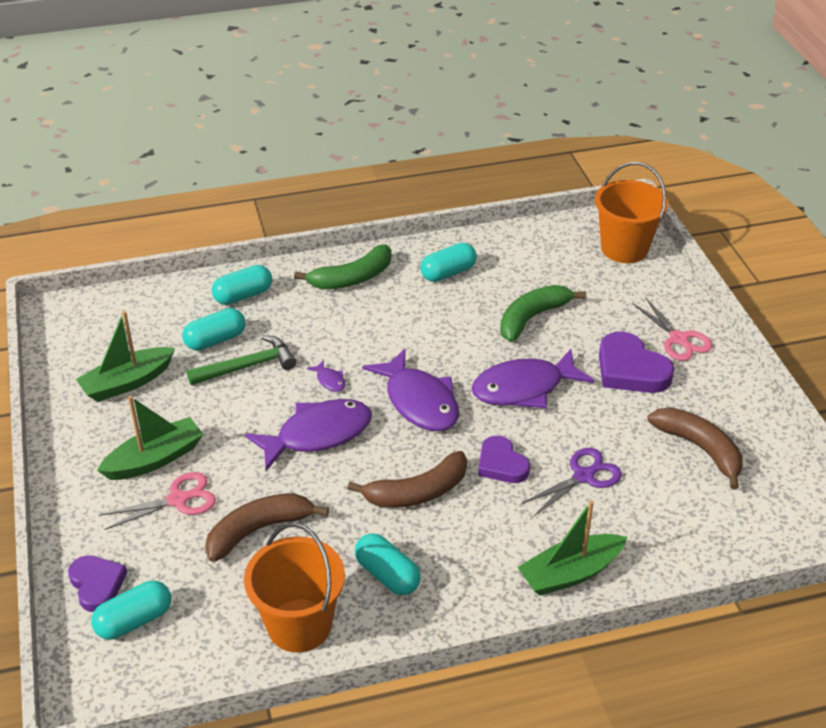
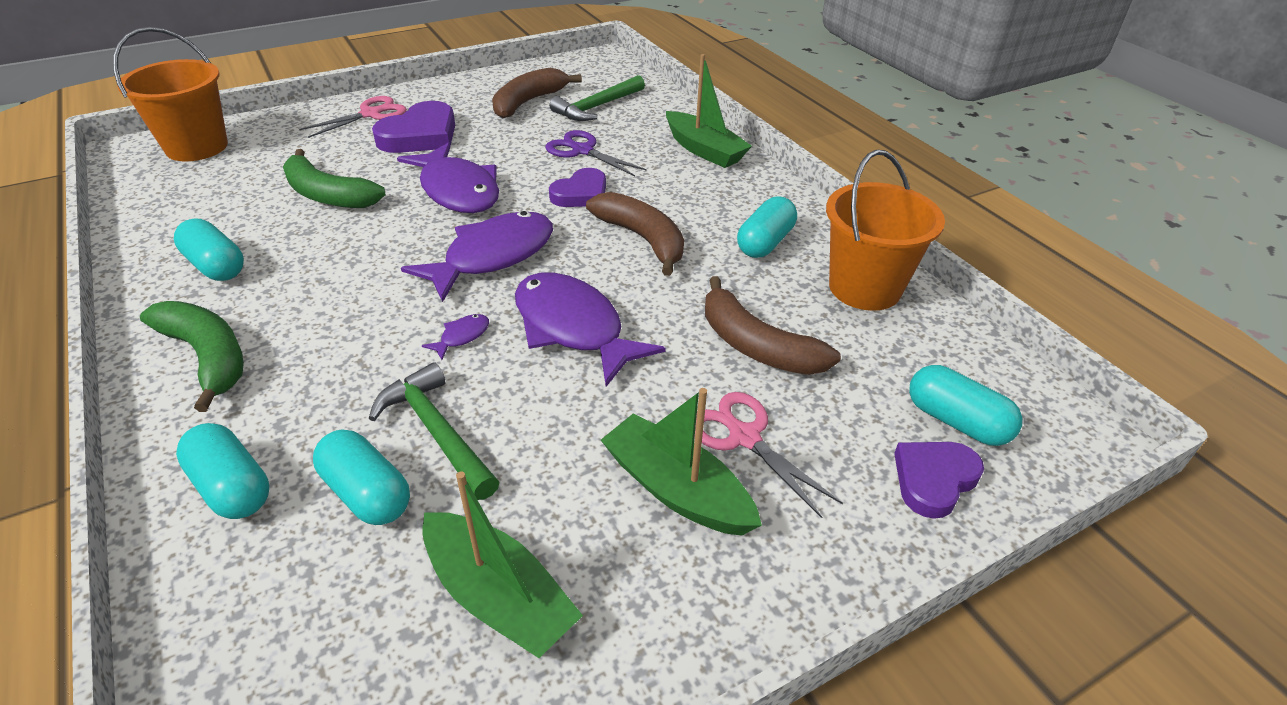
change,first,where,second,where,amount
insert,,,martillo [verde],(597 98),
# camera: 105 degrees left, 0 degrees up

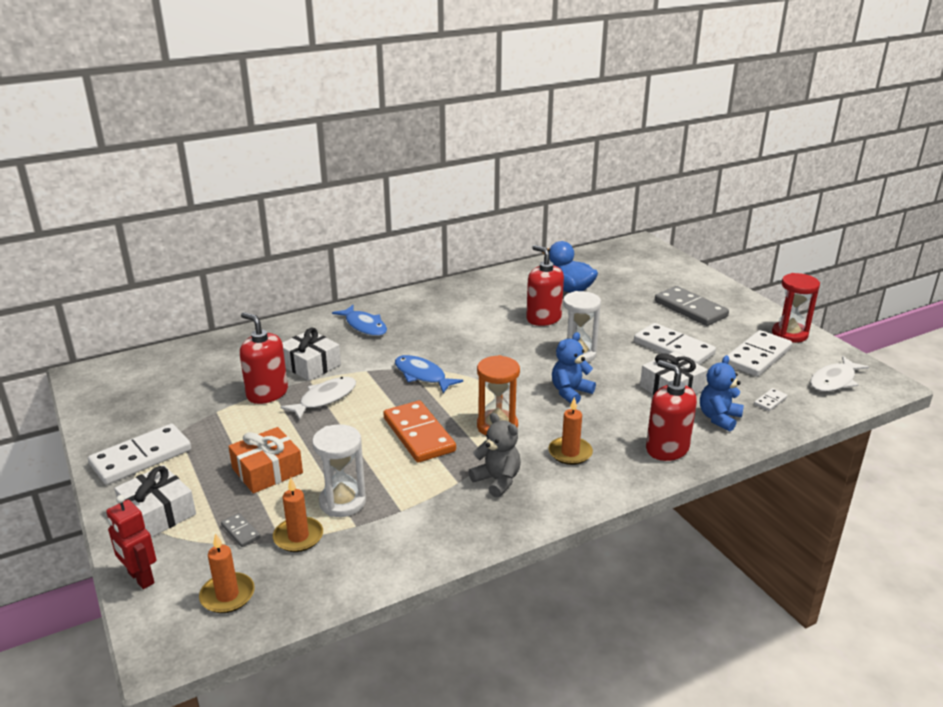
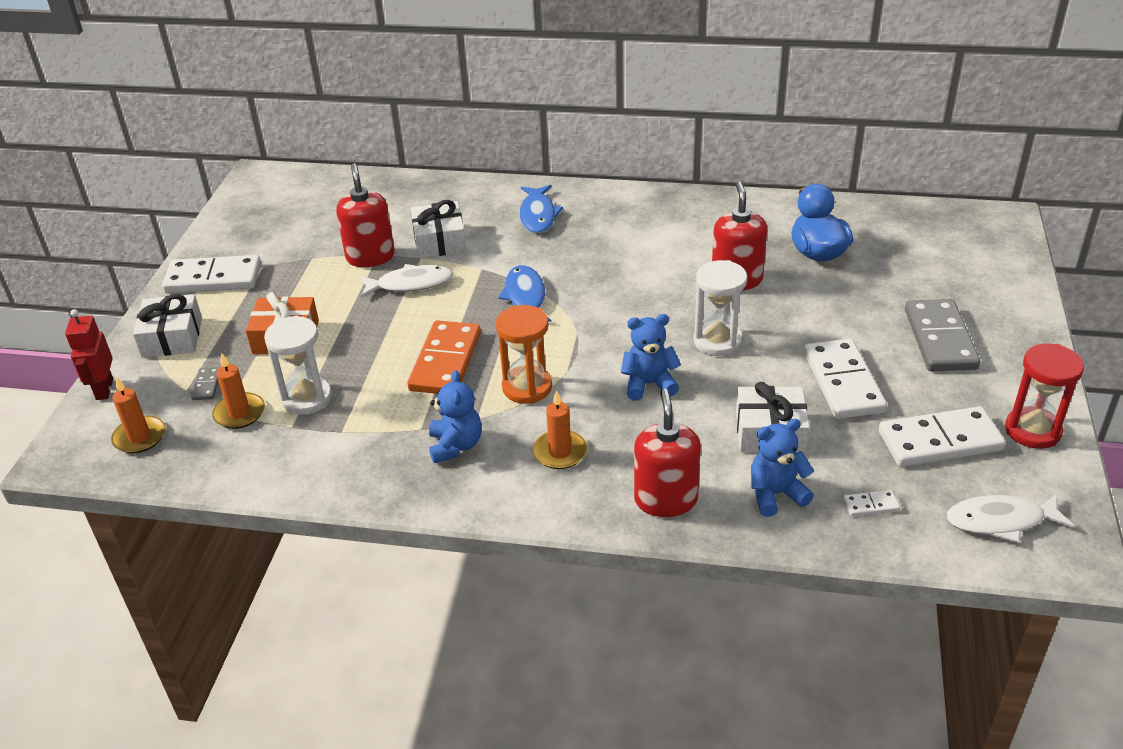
change,first,where,second,where,amount
recolor,osito [gris],(494 455),osito [azul],(455 416),
# camera: 40 degrees right, 10 degrees up

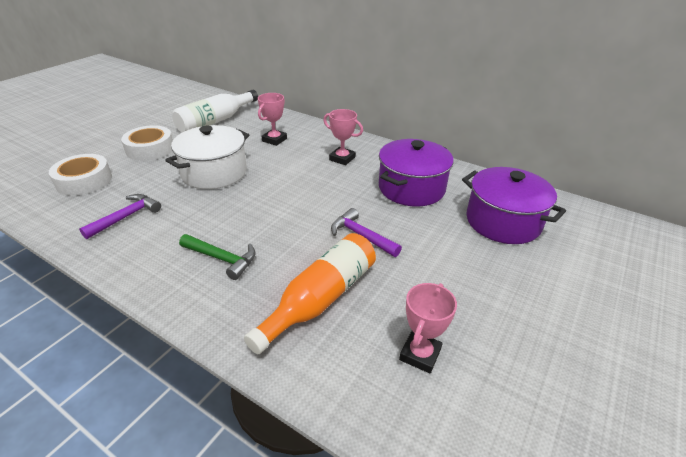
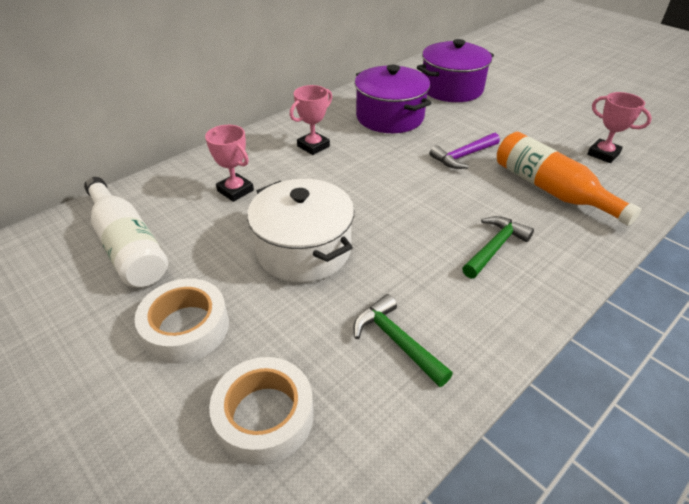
change,first,where,second,where,amount
recolor,martillo [morado],(120 216),martillo [verde],(403 340),
# camera: 75 degrees left, 5 degrees up

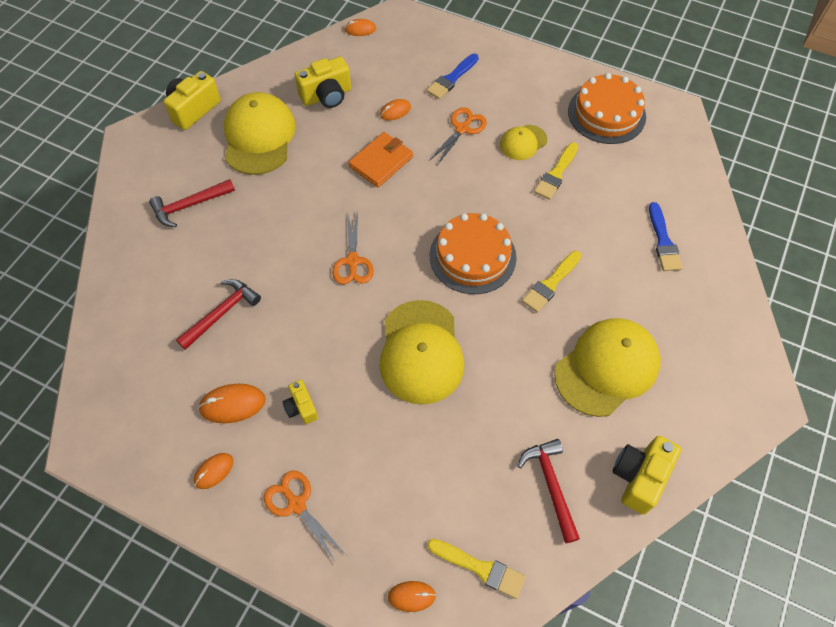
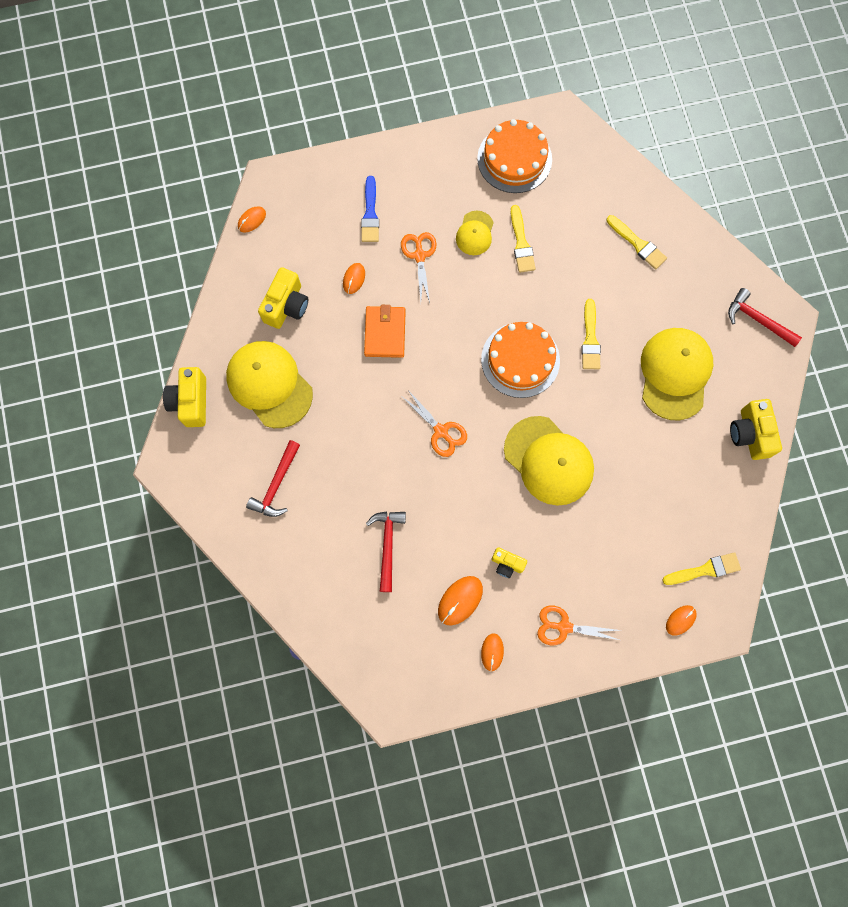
change,first,where,second,where,amount
recolor,pincel [azul],(665 236),pincel [amarillo],(637 242),
move,martillo [rojo],(549 491),,(765 317),
# camera: 40 degrees left, 15 degrees up

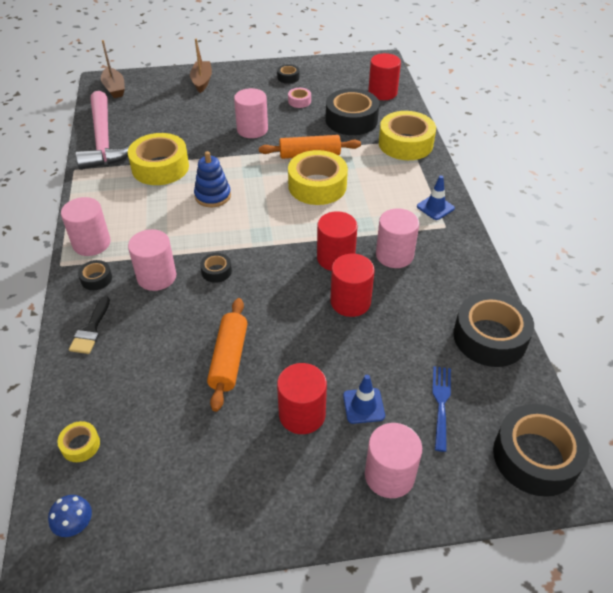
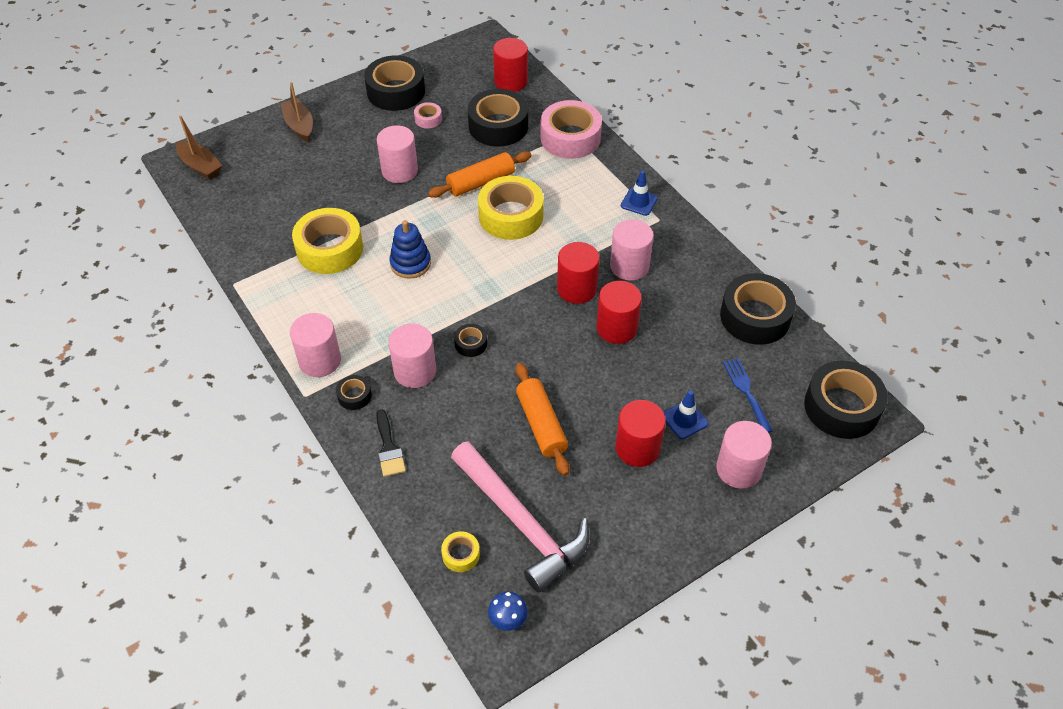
change,first,where,second,where,amount
resize,cinta adhesiva [negro],(288 74),,(394 83),x2.19
move,martillo [rosa],(103 130),,(520 516),
recolor,cinta adhesiva [amarillo],(407 135),cinta adhesiva [rosa],(571 129),
# camera: 25 degrees left, 5 degrees up

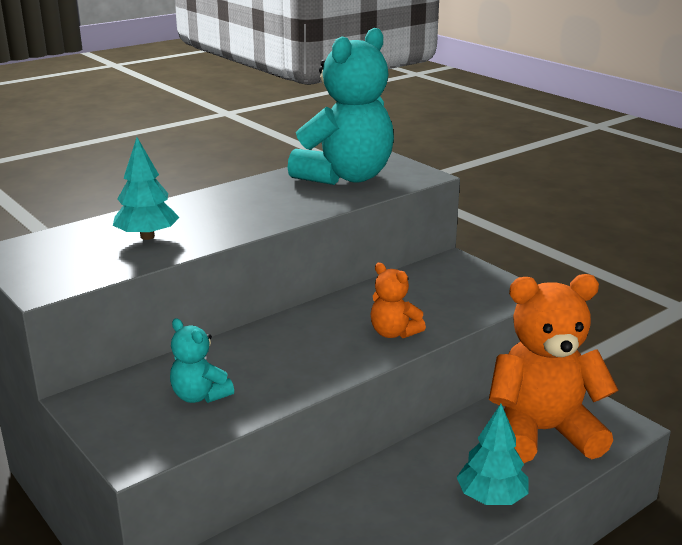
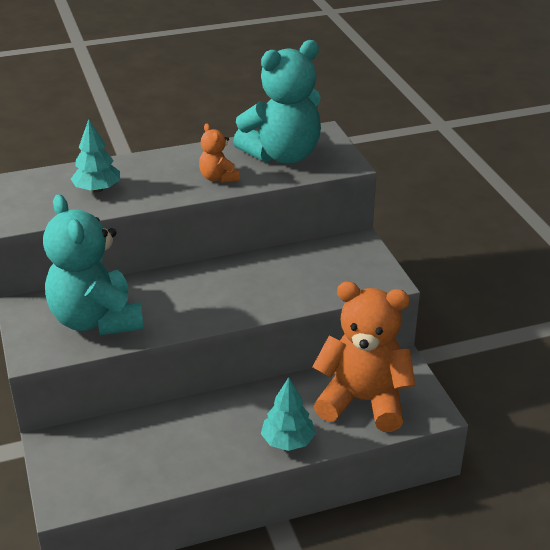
change,first,where,second,where,amount
resize,osito [turquesa],(202 360),,(93 264),x2.19
move,osito [naranja],(398 300),,(219 153),
# camera: 20 degrees right, 10 degrees up

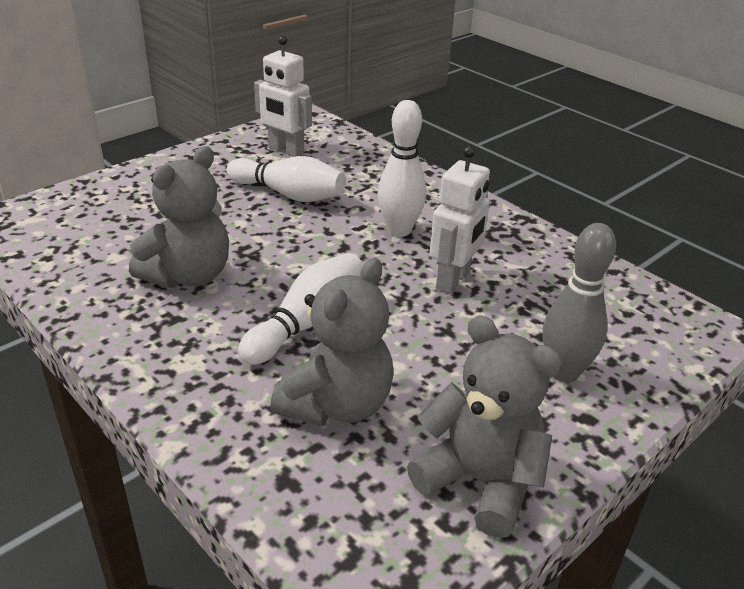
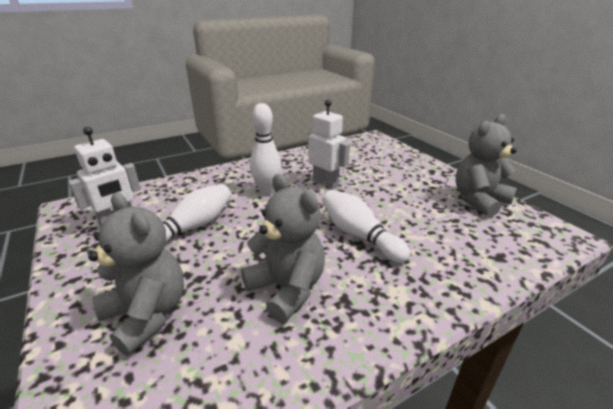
change,first,where,second,where,amount
move,osito [gris],(332 342),,(136 274),
delete,bolo [gris],(579 302),,,
# camera: 75 degrees left, 5 degrees down

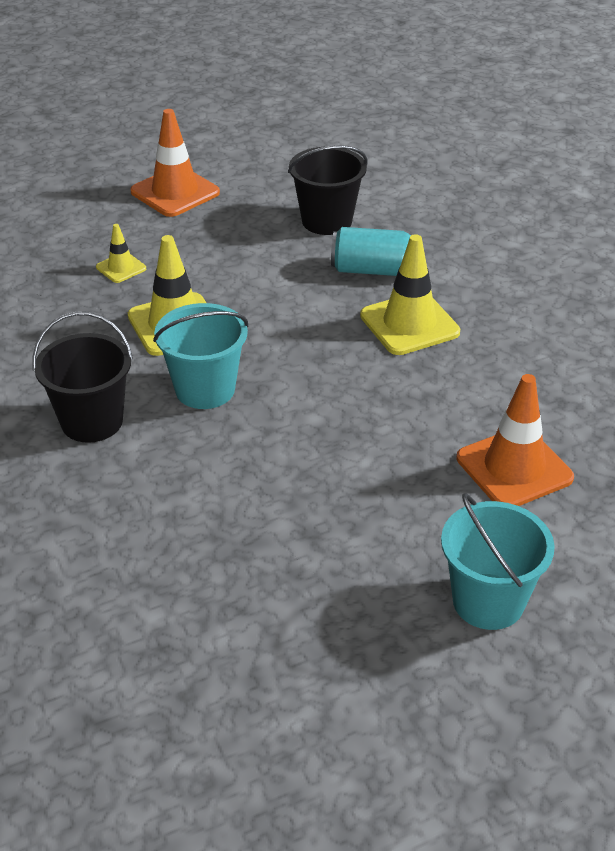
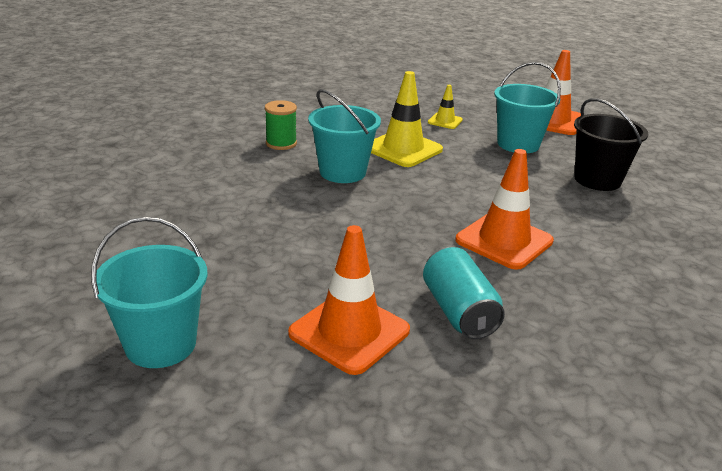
change,first,where,second,where,amount
replace,balde [negro],(82 377),carrete [verde],(281 125),
move,lata [turquesa],(371 251),,(464 293),
recolor,cono de tráfico [amarillo],(410 294),cono de tráfico [naranja],(504 209),
insert,,,balde [turquesa],(527 107),
# camera: 65 degrees right, 10 degrees down

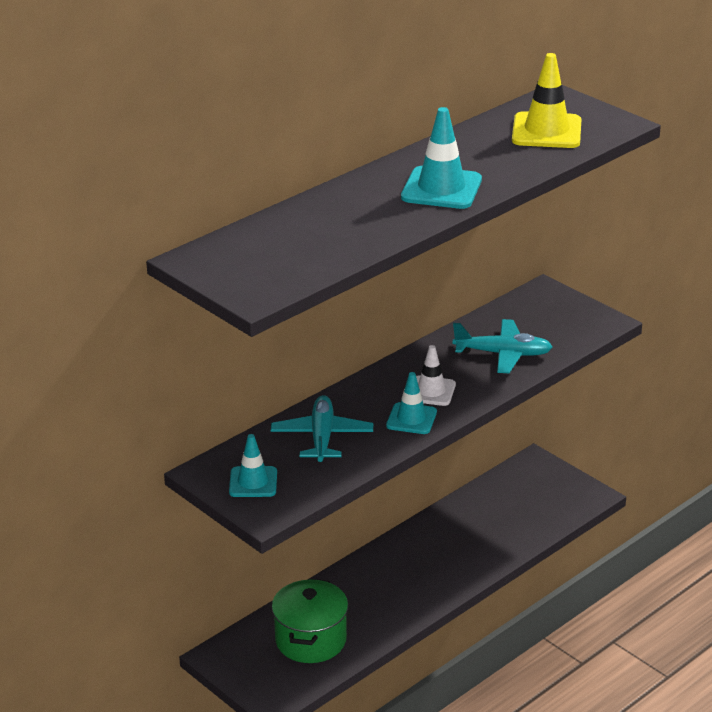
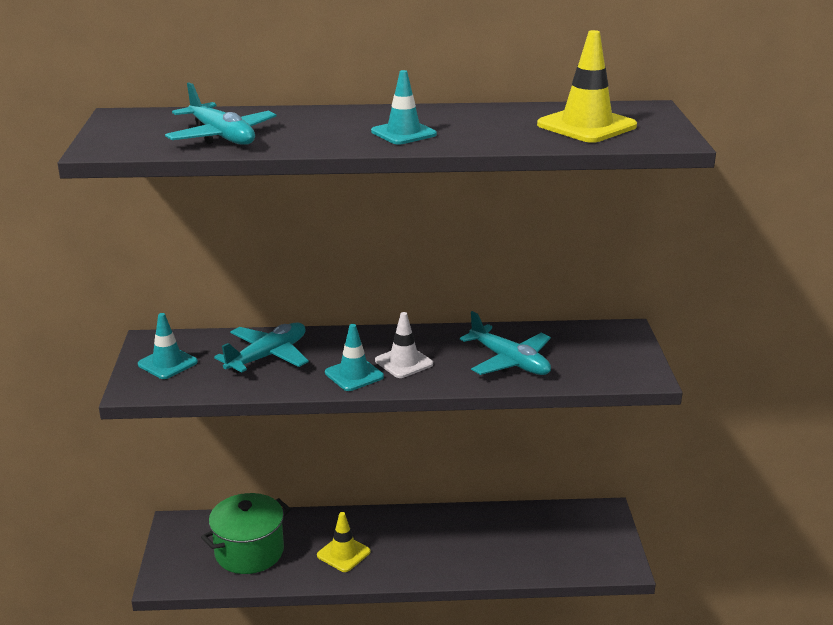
change,first,where,second,where,amount
insert,,,avión [turquesa],(220 113),
insert,,,cono de tráfico [amarillo],(343 542),
resize,cono de tráfico [turquesa],(441 158),,(404 107),x0.66
# camera: 40 degrees right, 5 degrees down

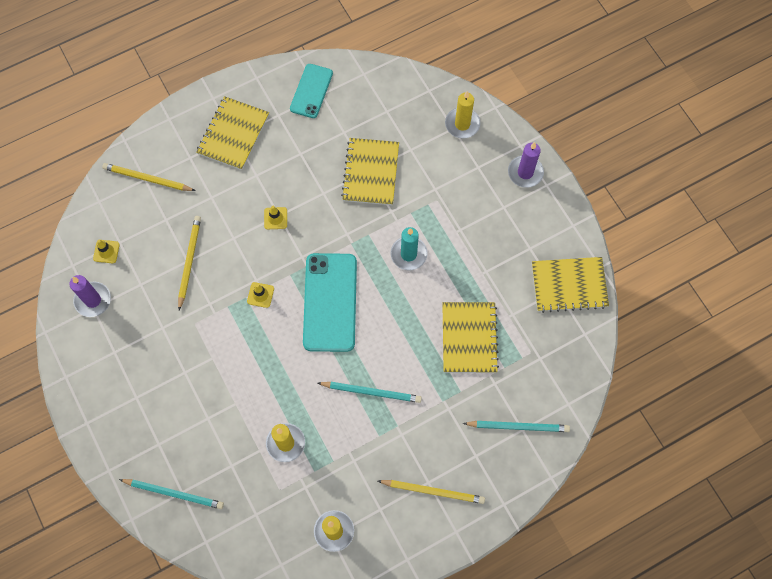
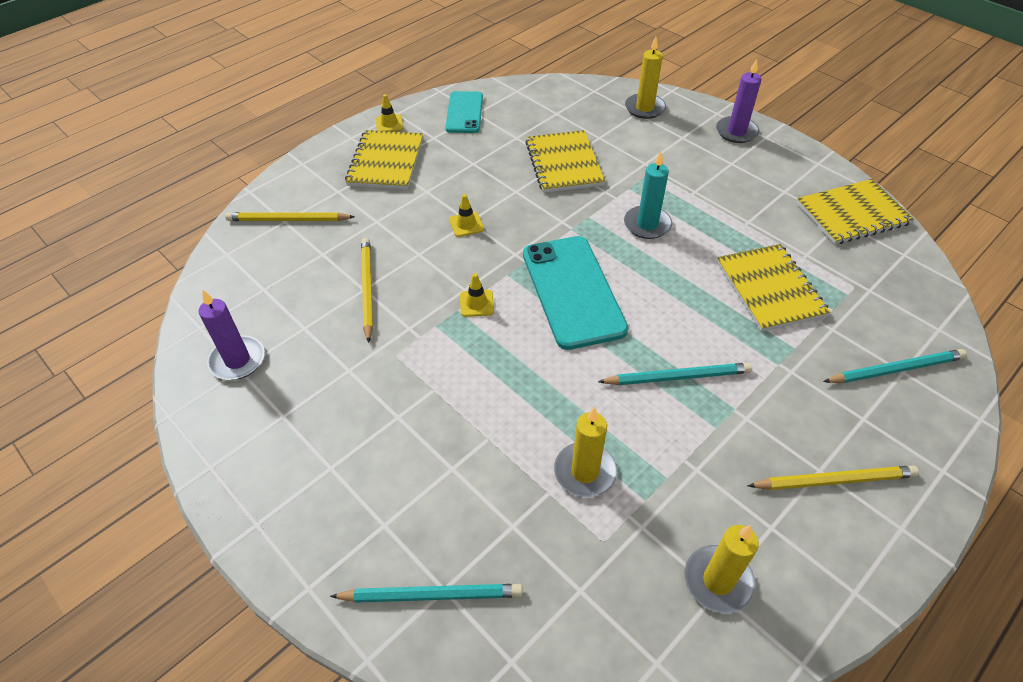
change,first,where,second,where,amount
move,cono de tráfico [amarillo],(106 251),,(389 113),
# camera: 15 degrees left, 20 degrees down

